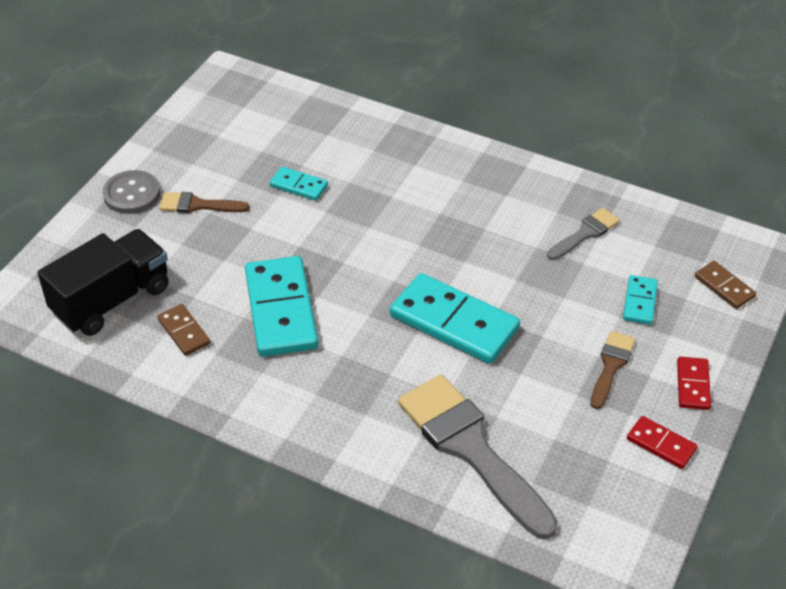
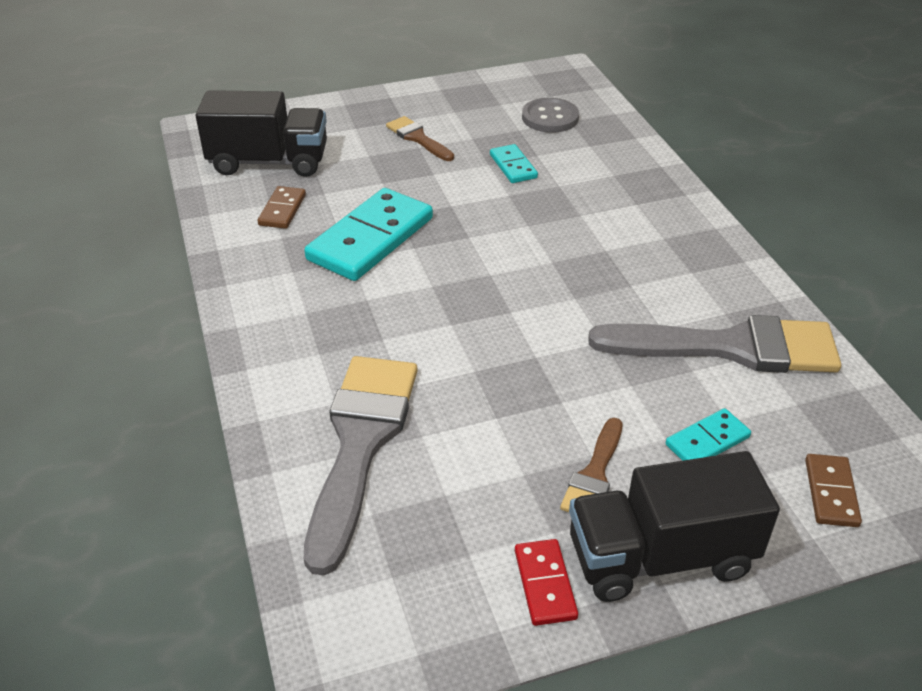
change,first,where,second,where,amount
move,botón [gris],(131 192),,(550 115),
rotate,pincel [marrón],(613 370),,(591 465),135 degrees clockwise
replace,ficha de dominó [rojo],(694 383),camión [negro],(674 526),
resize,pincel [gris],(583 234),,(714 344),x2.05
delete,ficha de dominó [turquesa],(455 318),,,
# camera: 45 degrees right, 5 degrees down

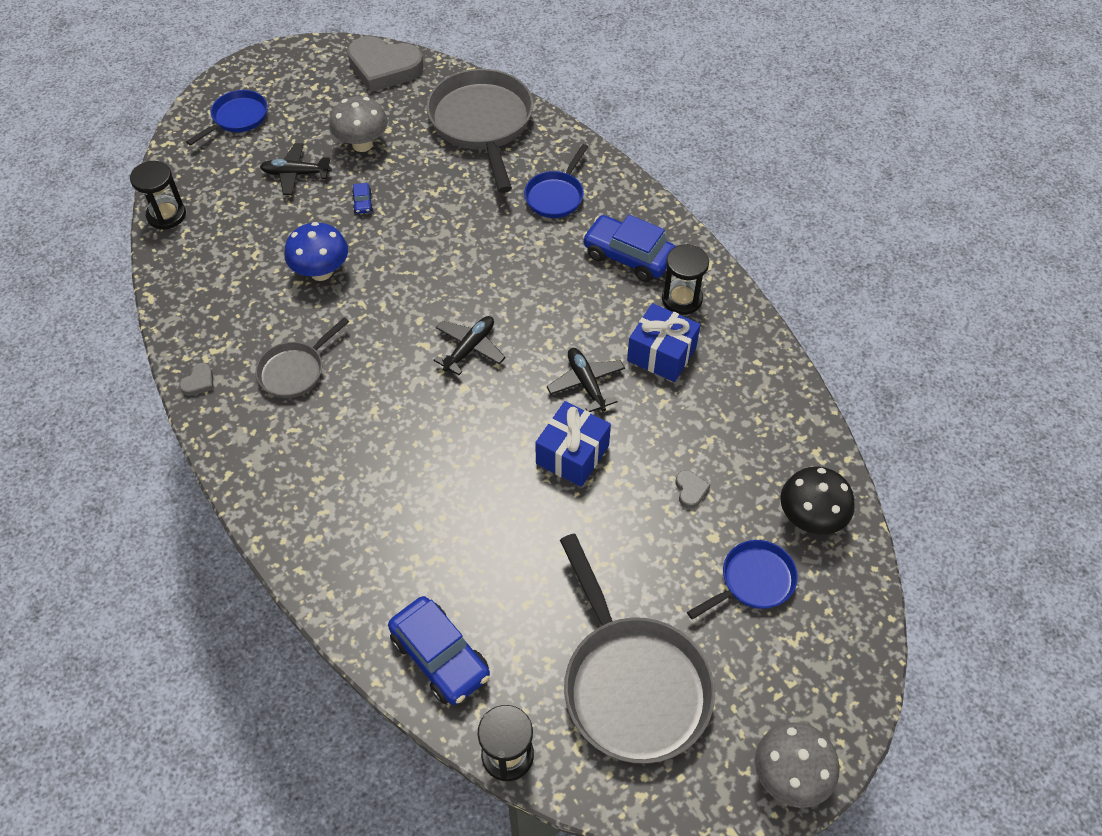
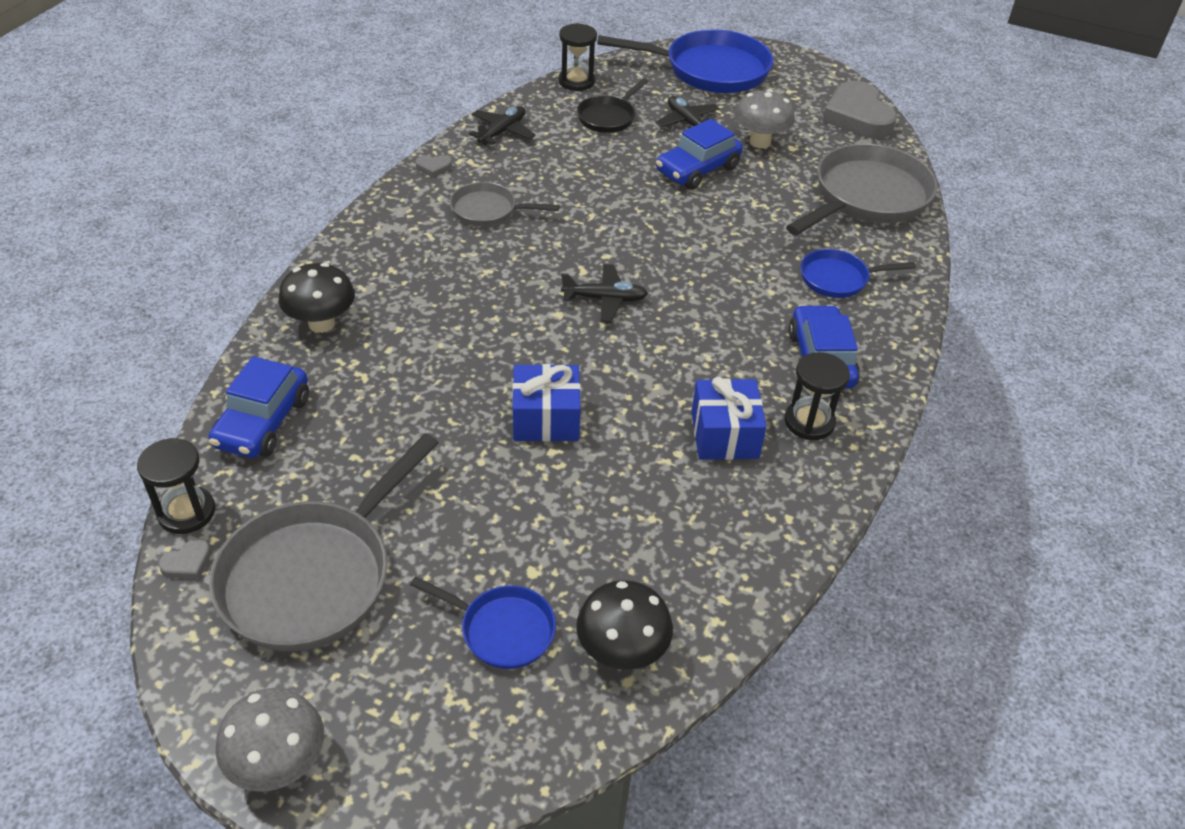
change,first,where,second,where,amount
move,corazón [gris],(692 489),,(184 558),
insert,,,seta [negro],(317 298),
move,avión [negro],(586 380),,(502 125),
insert,,,sartén [negro],(613 105),
resize,sartén [azul],(226 118),,(685 61),x1.89
resize,coche [azul],(362 198),,(699 154),x2.37
delete,seta [azul],(316 251),,,
# camera: 55 degrees right, 10 degrees down

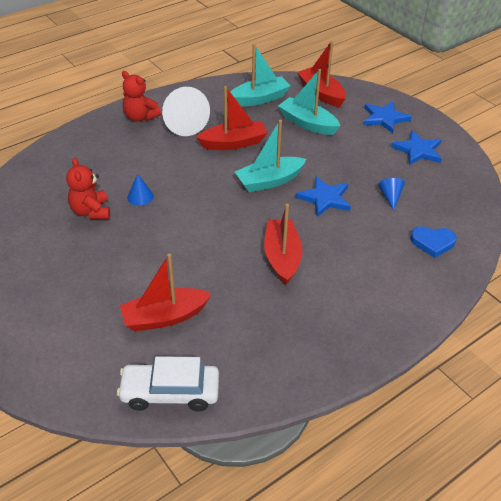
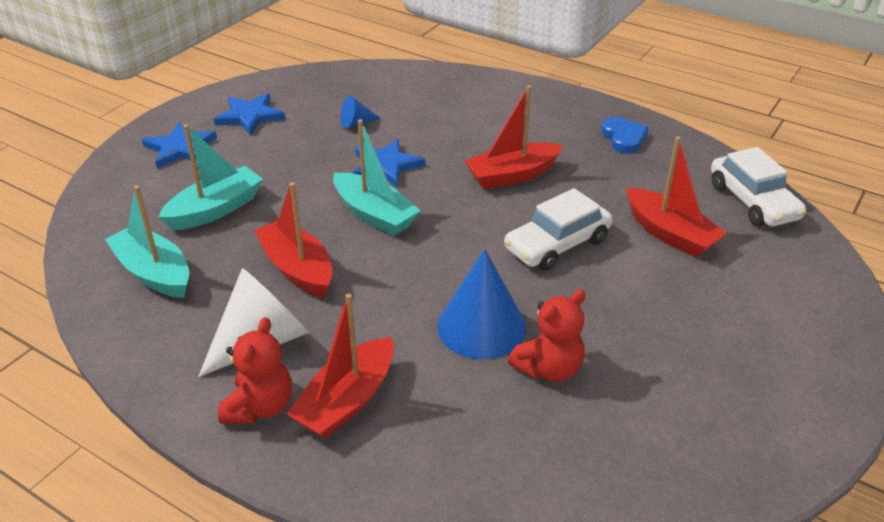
change,first,where,second,where,amount
rotate,barco [turquesa],(309 102),,(210 177),150 degrees counterclockwise
move,barco [rojo],(321 74),,(340 366),
resize,cono [azul],(140 190),,(481 304),x2.05
insert,,,coche [blanco],(558 229),
move,corazón [azul],(433 242),,(625 135),
# camera: 110 degrees left, 5 degrees down

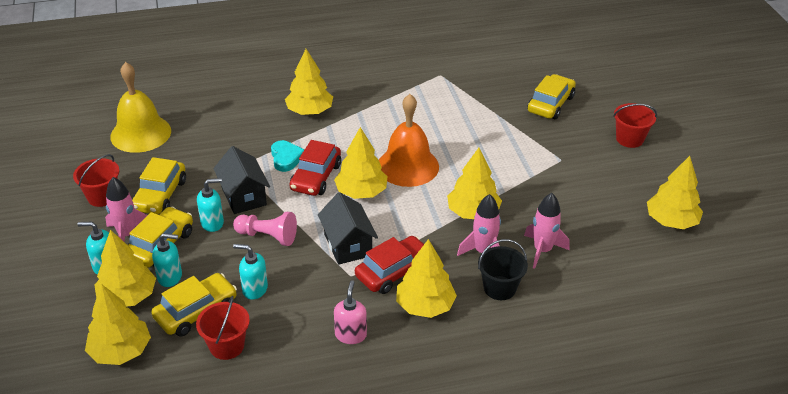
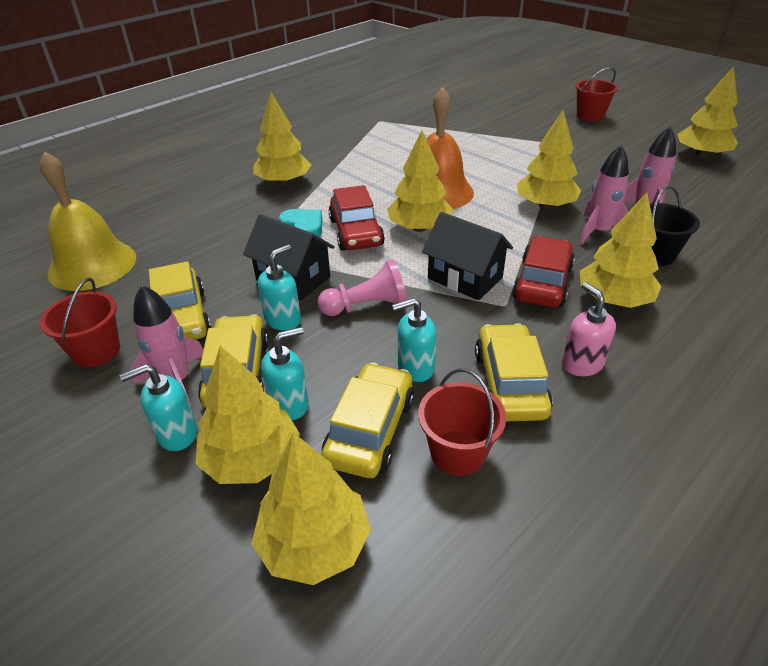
change,first,where,second,where,amount
move,coche [amarillo],(551 96),,(514 372),
# camera: 30 degrees left, 0 degrees up

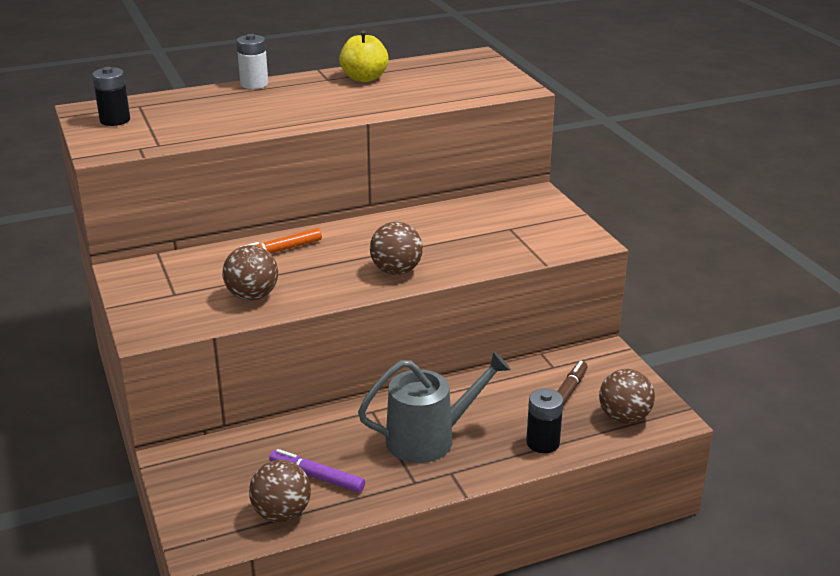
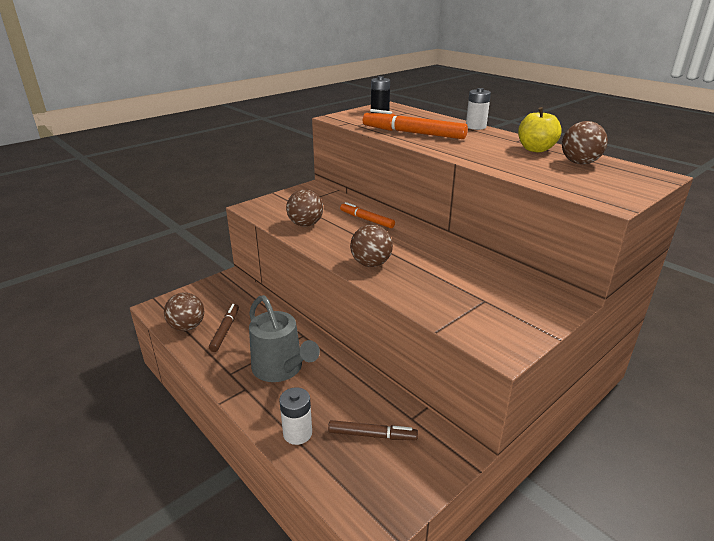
change,first,where,second,where,amount
recolor,rotulador [morado],(317 471),rotulador [marrón],(224 328),
recolor,pila [negro],(544 420),pila [blanco],(295 416),
insert,,,rotulador [naranja],(415 124),
move,pelota [marrón],(627 396),,(585 142),
# camera: 70 degrees right, 0 degrees up

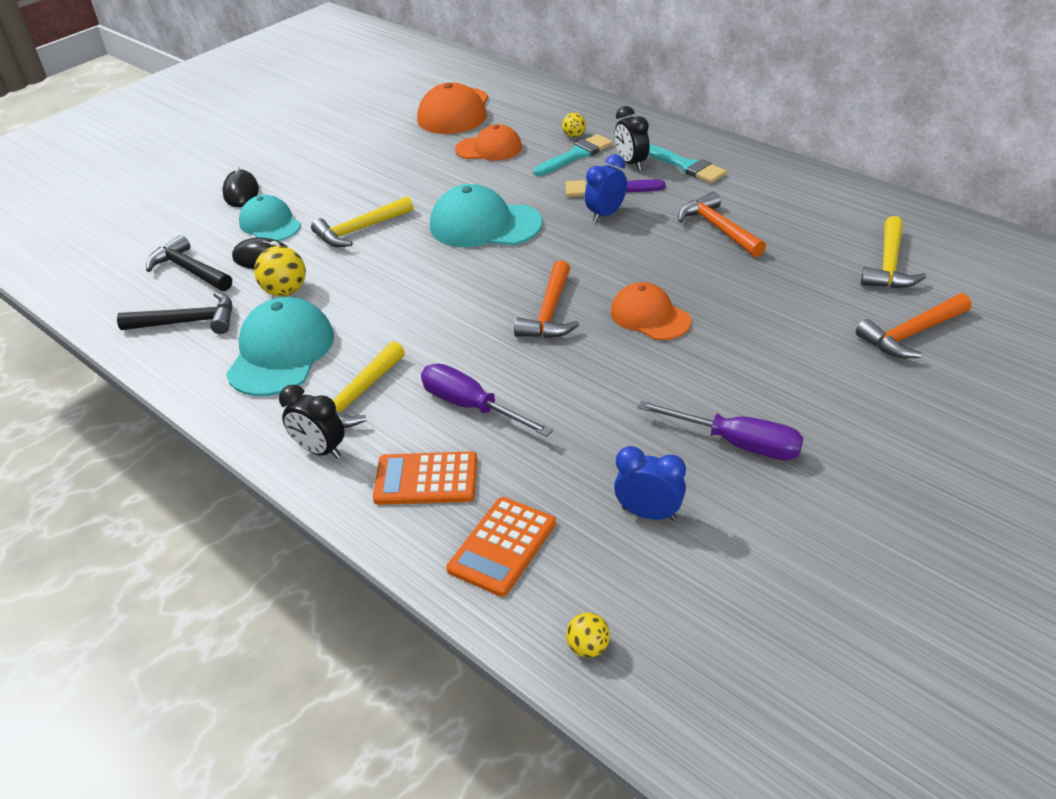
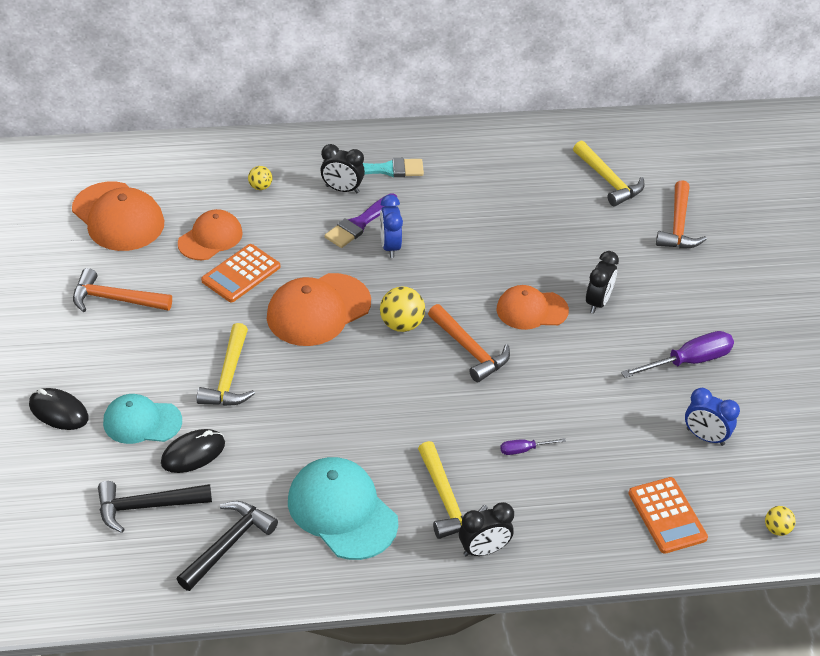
change,first,where,second,where,amount
move,martillo [naranja],(722 224),,(122 290),
move,calculadora [naranja],(425 478),,(240 273),
recolor,gorra [turquesa],(486 215),gorra [naranja],(319 309),
move,pelota [amarillo],(280 271),,(402 309),
resize,destornillador [morado],(487 400),,(533 446),x0.51
insert,,,despertador [negro],(602 282),
rotate,despertador [azul],(650 483),,(712 417),120 degrees counterclockwise
delete,pincel [turquesa],(573 155),,,
# camera: 55 degrees left, 5 degrees up

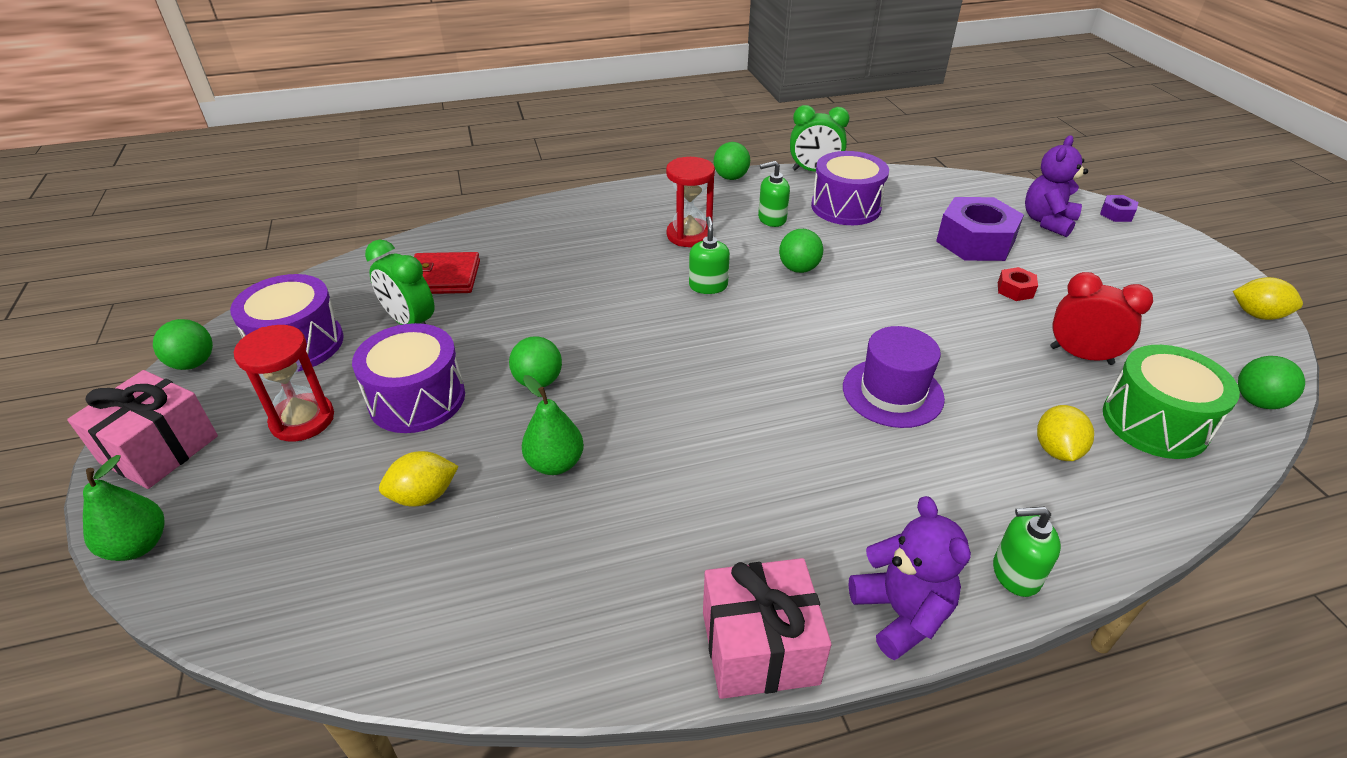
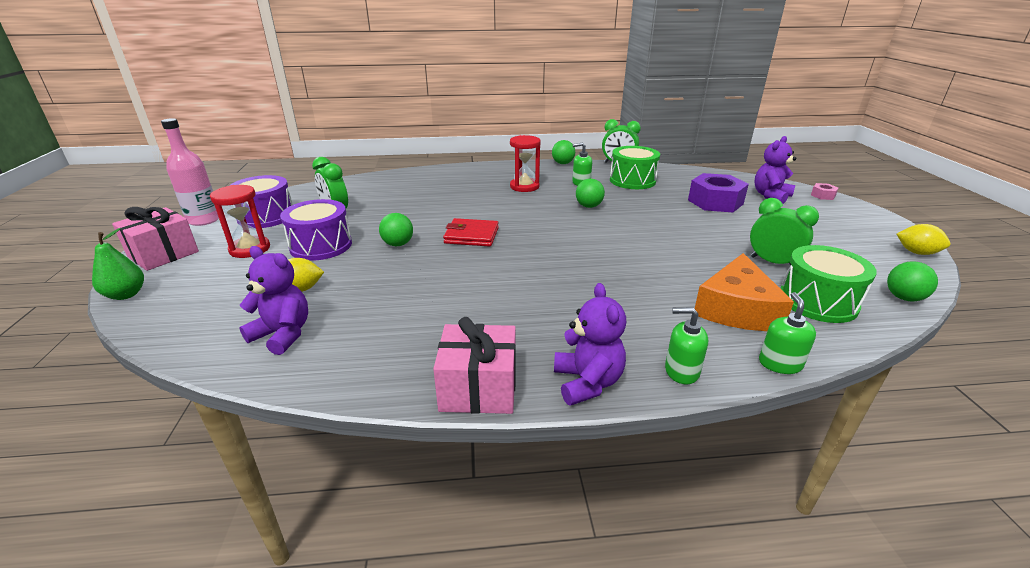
change,first,where,second,where,amount
replace,pelota [verde],(183 344),botella [rosa],(190 172),
insert,,,osito [morado],(273 300),
move,cartera [rojo],(447 273),,(471 232),
recolor,tambor [morado],(850 188),tambor [verde],(635 167),
replace,limón [amarillo],(1065 433),queso [naranja],(744 292),
recolor,despertador [rojo],(1101 318),despertador [verde],(784 232),
move,dispensador de jabón [verde],(709 255),,(787 333),
recolor,tuerca [morado],(1119 208),tuerca [rosa],(824 191),
delete,pera [verde],(553 425),,,
delete,sombrero [morado],(894 377),,,
delete,tuerca [rojo],(1018 284),,,
# camera: 10 degrees right, 10 degrees down

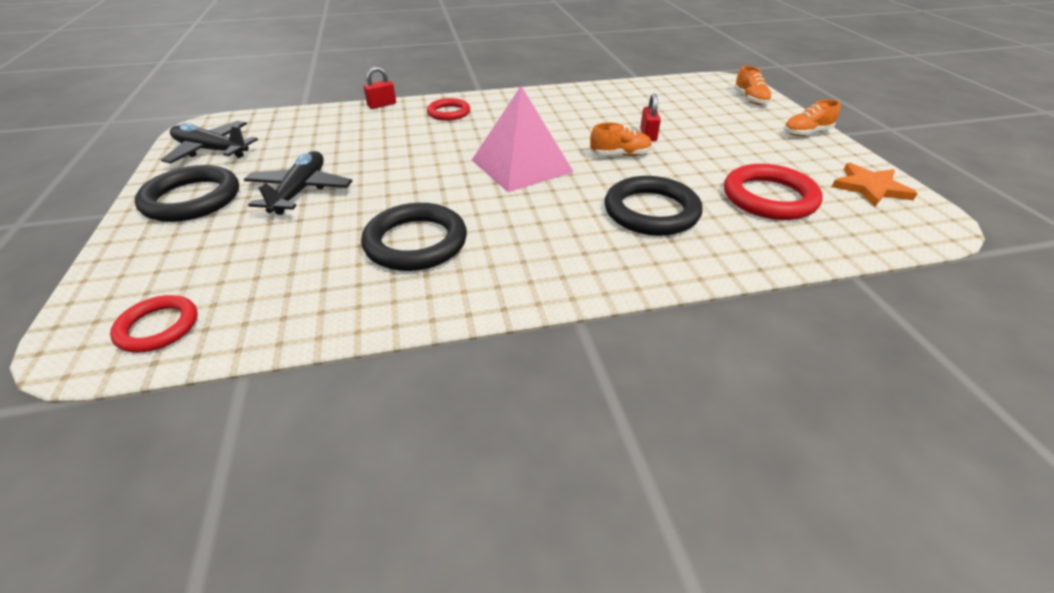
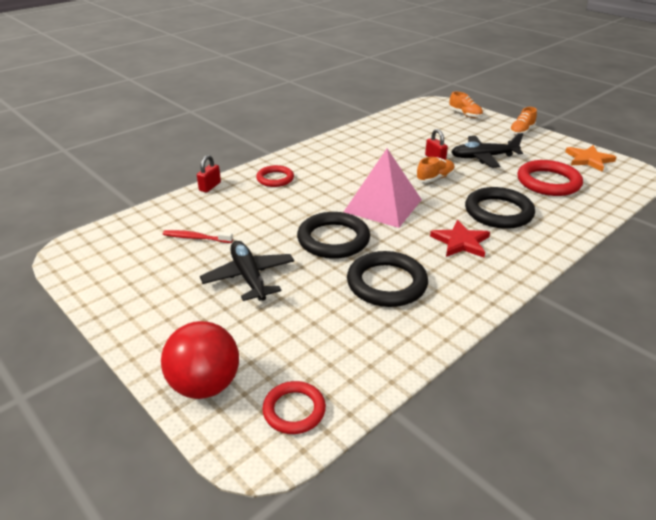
change,first,where,second,where,amount
insert,,,pelota [rojo],(200 360),
insert,,,cepillo de dientes [rojo],(198 236),
move,anillo [negro],(187 193),,(333 235),
insert,,,estrella [rojo],(460 238),
move,avión [negro],(209 142),,(487 150),
# camera: 30 degrees left, 5 degrees down

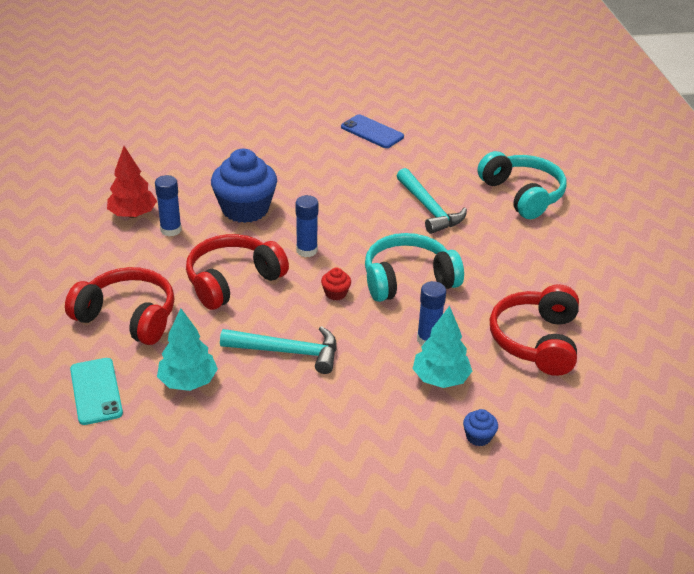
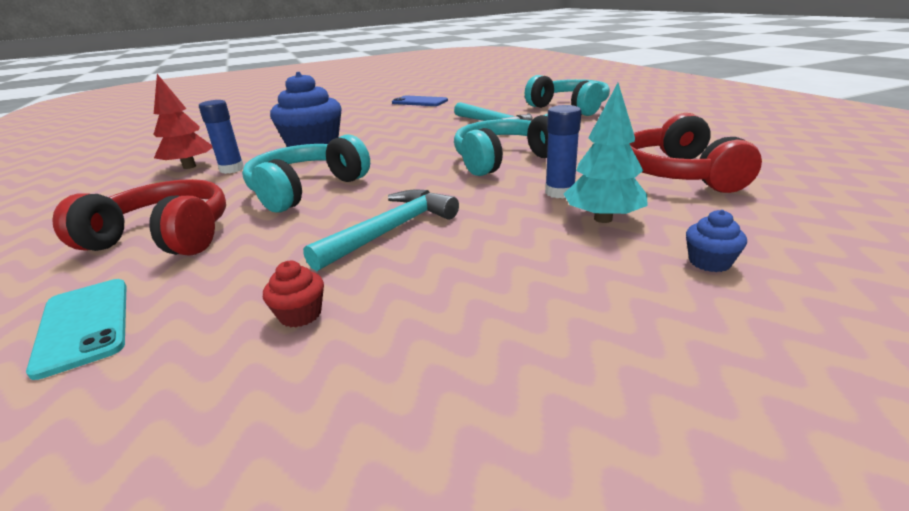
change,first,where,second,where,amount
recolor,auriculares [rojo],(237 272),auriculares [turquesa],(306 174),
move,magdalena [rojo],(336 283),,(293 294),
rotate,martillo [turquesa],(278 350),,(381 230),45 degrees counterclockwise
delete,árbol [turquesa],(187 349),,,
delete,barra de pegamento [azul],(307 226),,,
# camera: 10 degrees left, 10 degrees down

